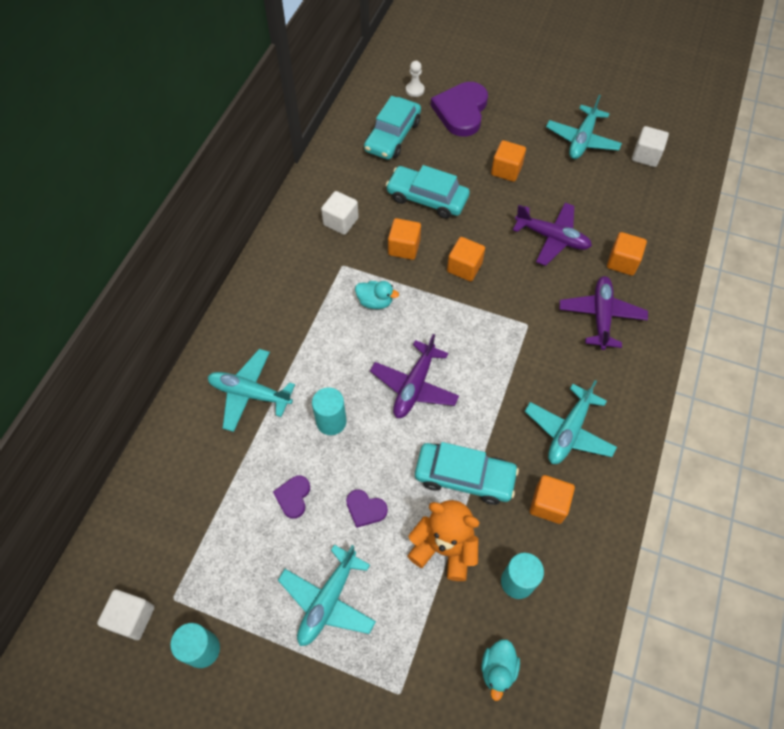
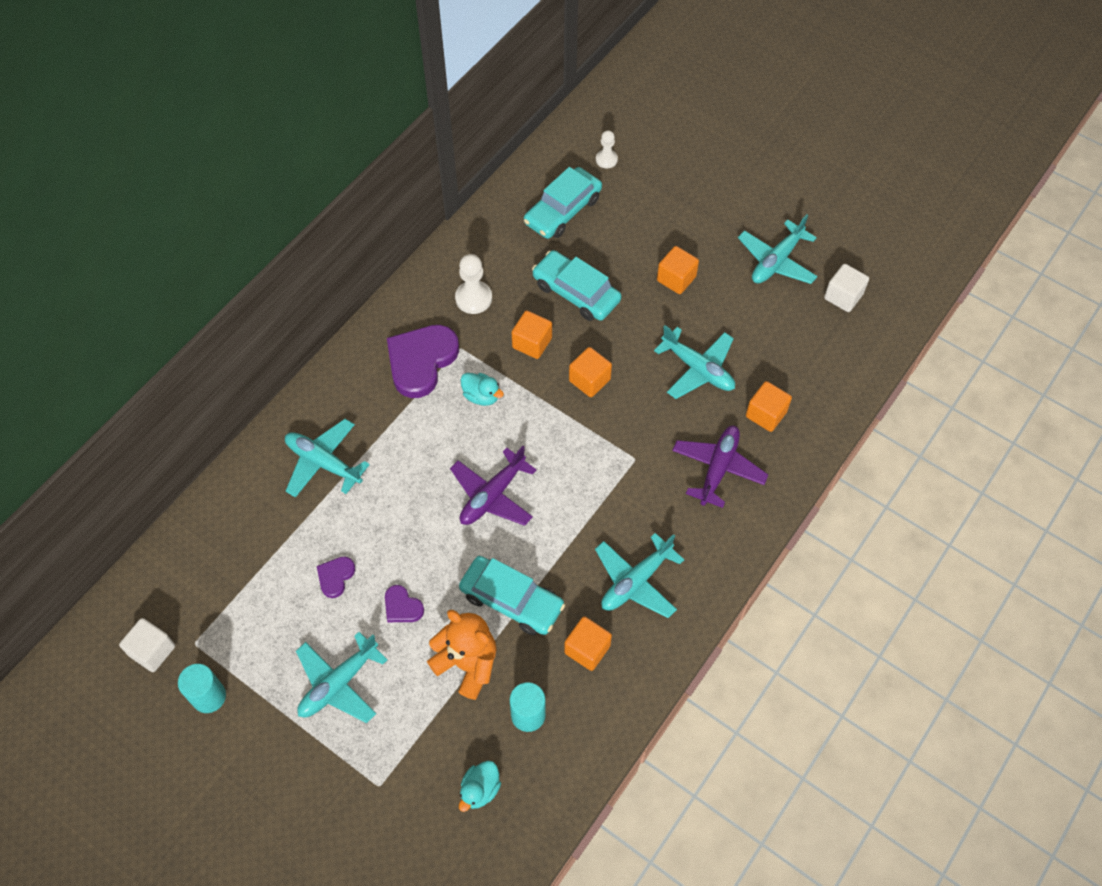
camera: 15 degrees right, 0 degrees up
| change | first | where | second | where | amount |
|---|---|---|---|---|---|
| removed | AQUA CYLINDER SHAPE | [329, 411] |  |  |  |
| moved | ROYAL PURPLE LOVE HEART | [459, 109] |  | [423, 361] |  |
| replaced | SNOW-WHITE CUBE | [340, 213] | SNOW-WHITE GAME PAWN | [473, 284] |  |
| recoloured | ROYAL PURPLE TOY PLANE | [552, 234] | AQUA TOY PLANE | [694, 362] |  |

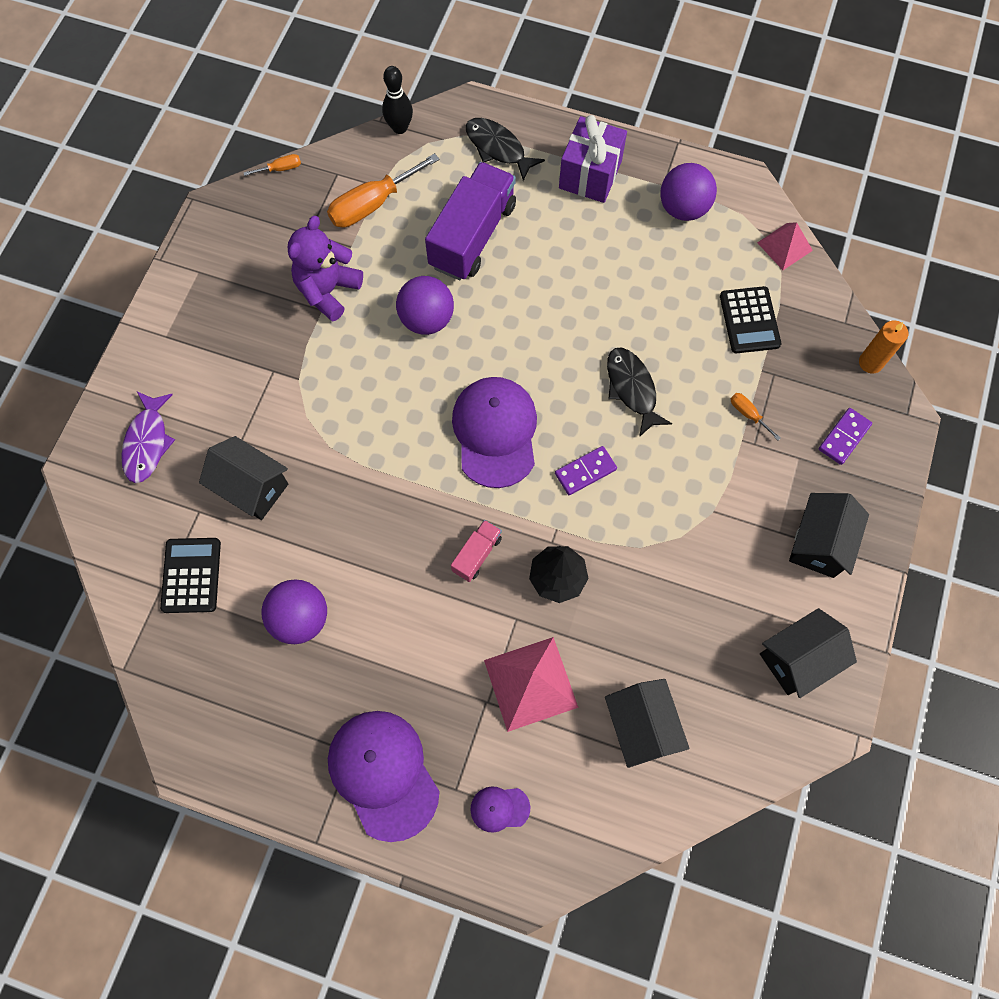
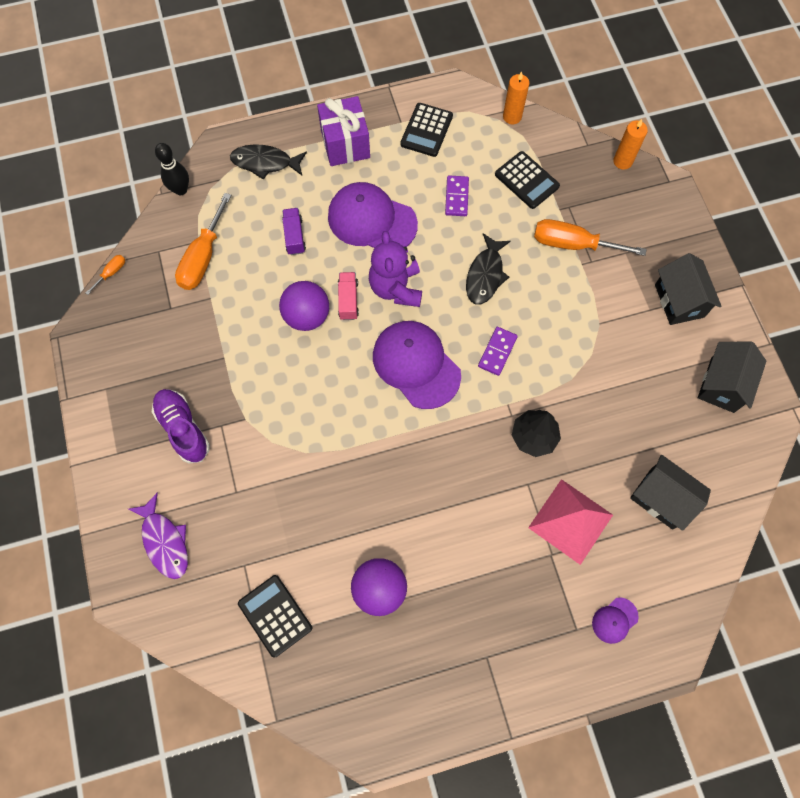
camera: 35 degrees left, 0 degrees up
| change | first | where | second | where | amount |
|---|---|---|---|---|---|
| removed | EBONY HOUSE | [243, 478] |  |  |  |
| added |  |  | ROYAL PURPLE SHOE | [181, 426] |  |
| moved | ROYAL PURPLE TEDDY BEAR | [325, 269] |  | [395, 269] |  |
| moved | ROYAL PURPLE PEAKED CAP | [384, 776] |  | [373, 215] |  |
| moved | PINK TRUCK | [476, 551] |  | [348, 296] |  |
| moved | ROYAL PURPLE DOMINO TILE | [845, 436] |  | [457, 195] |  |
| replaced | ROYAL PURPLE SPHERE | [688, 192] | EBONY CALCULATOR | [426, 130] |  |
| replaced | PINK PYRAMID | [785, 246] | BRIGHT ORANGE CANDLE | [516, 98] |  |
| turned | EBONY FISH FIGURE | [639, 392] |  | [488, 269] | 105 degrees counterclockwise |
| resized | ROYAL PURPLE TRUCK | [470, 221] |  | [294, 231] | x0.47 |
| resized | BRIGHT ORANGE FLAT SCREWDRIVER | [756, 416] |  | [590, 237] | x2.16 |

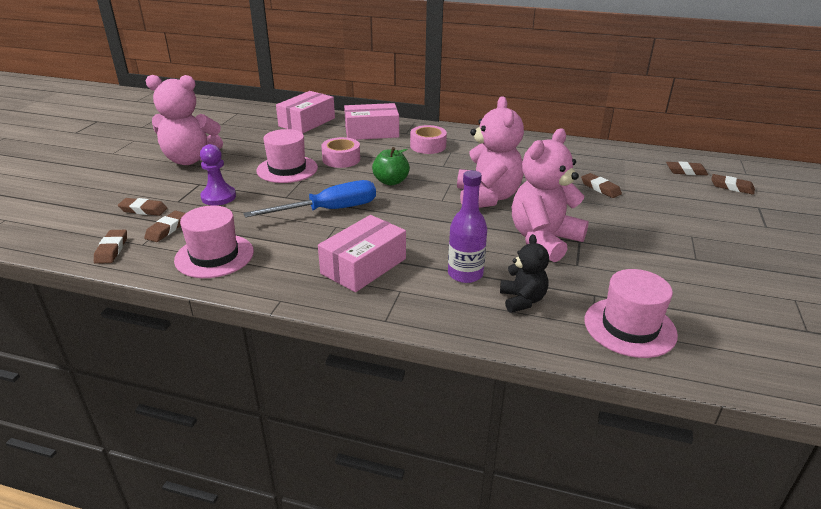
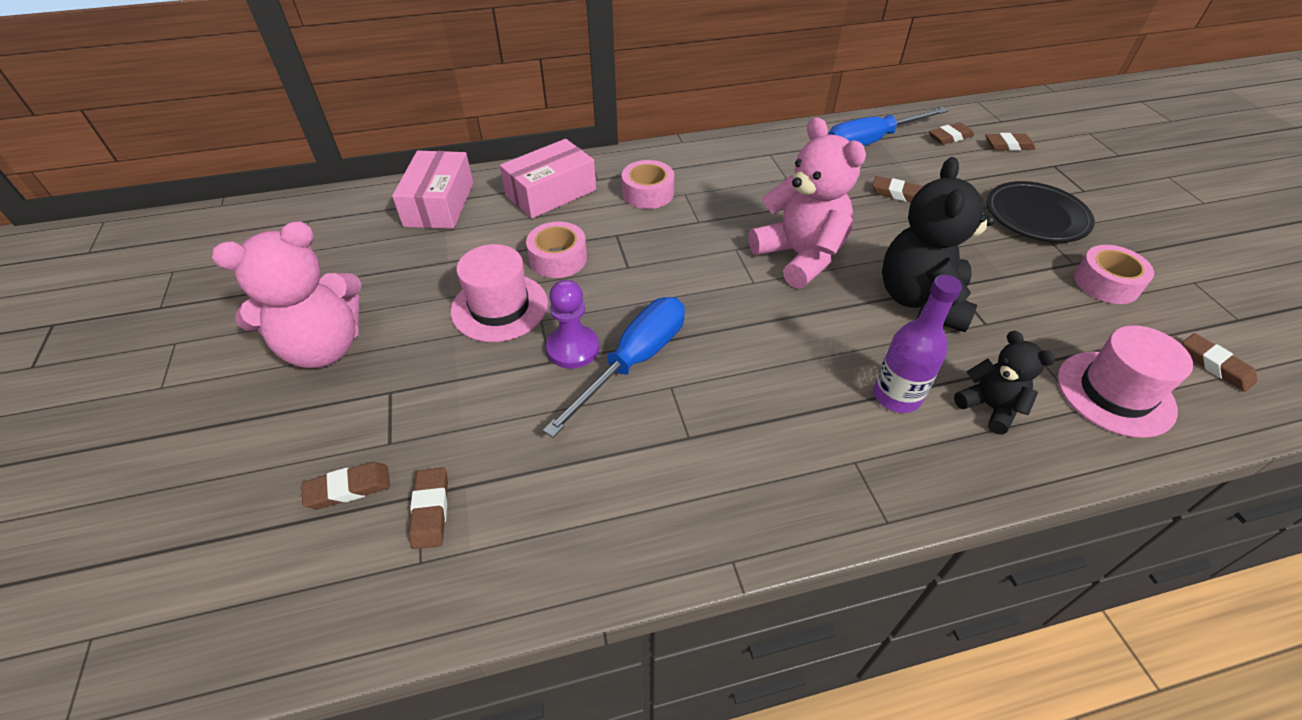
camera: 30 degrees left, 15 degrees up
| change | first | where | second | where | amount |
|---|---|---|---|---|---|
| removed | PINK HAT | [214, 242] |  |  |  |
| removed | PINK BOX | [362, 253] |  |  |  |
| removed | LEAF-GREEN APPLE | [391, 166] |  |  |  |
| added |  |  | ROYAL BLUE FLAT SCREWDRIVER | [888, 126] |  |
| added |  |  | EBONY DINNER PLATE | [1041, 212] |  |
| added |  |  | PINK ROLL OF TAPE | [1114, 274] |  |
| moved | DARK BROWN ERASER | [110, 247] |  | [1219, 362] |  |
| moved | ROYAL PURPLE GAME PAWN | [218, 175] |  | [572, 324] |  |
| recoloured | PINK TEDDY BEAR | [550, 195] | EBONY TEDDY BEAR | [938, 244] |  |

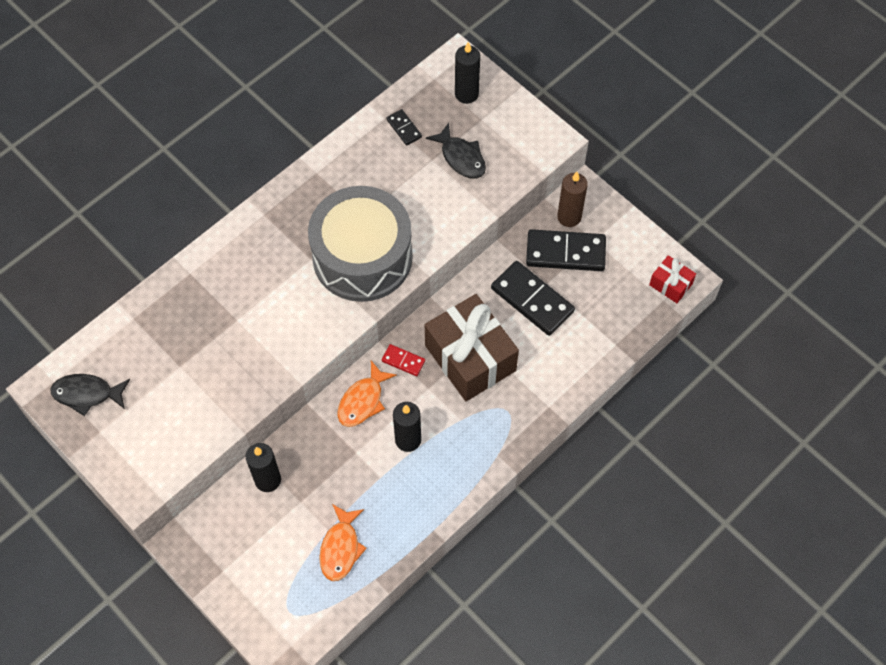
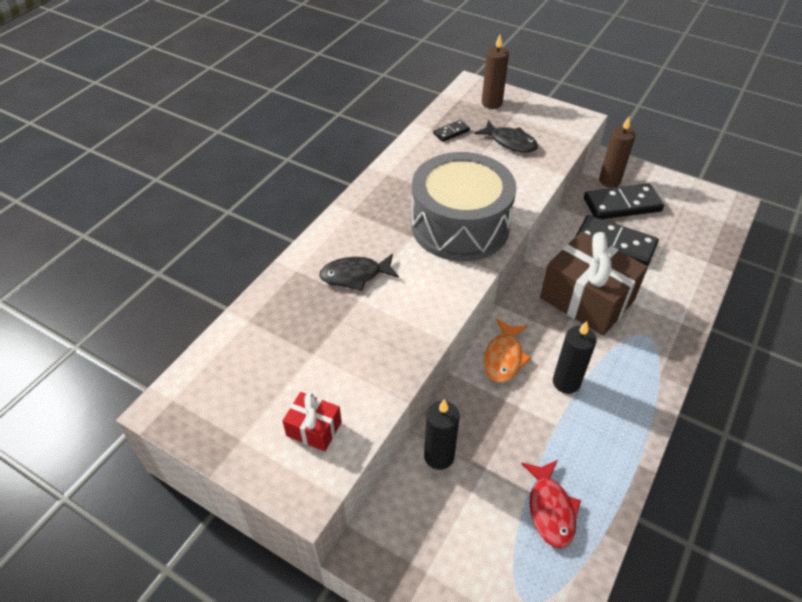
camera: 15 degrees left, 15 degrees down
| change | first | where | second | where | amount |
|---|---|---|---|---|---|
| removed | SCARLET DOMINO TILE | [403, 360] |  |  |  |
| moved | EBONY FISH FIGURE | [90, 395] |  | [359, 272] |  |
| moved | SCARLET WRAPPED GIFT | [672, 279] |  | [312, 421] |  |
| recoloured | BRIGHT ORANGE FISH FIGURE | [343, 542] | SCARLET FISH FIGURE | [551, 504] |  |
| recoloured | EBONY CANDLE | [467, 73] | DARK BROWN CANDLE | [495, 72] |  |
| turned | EBONY DOMINO TILE | [404, 127] |  | [451, 131] | 75 degrees counterclockwise |

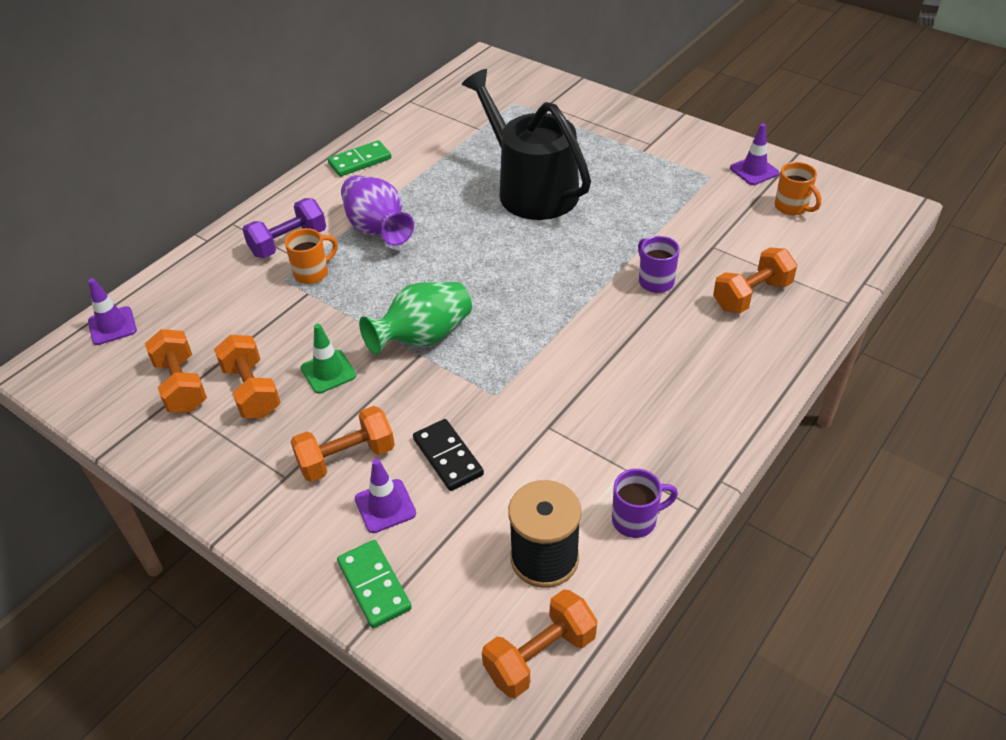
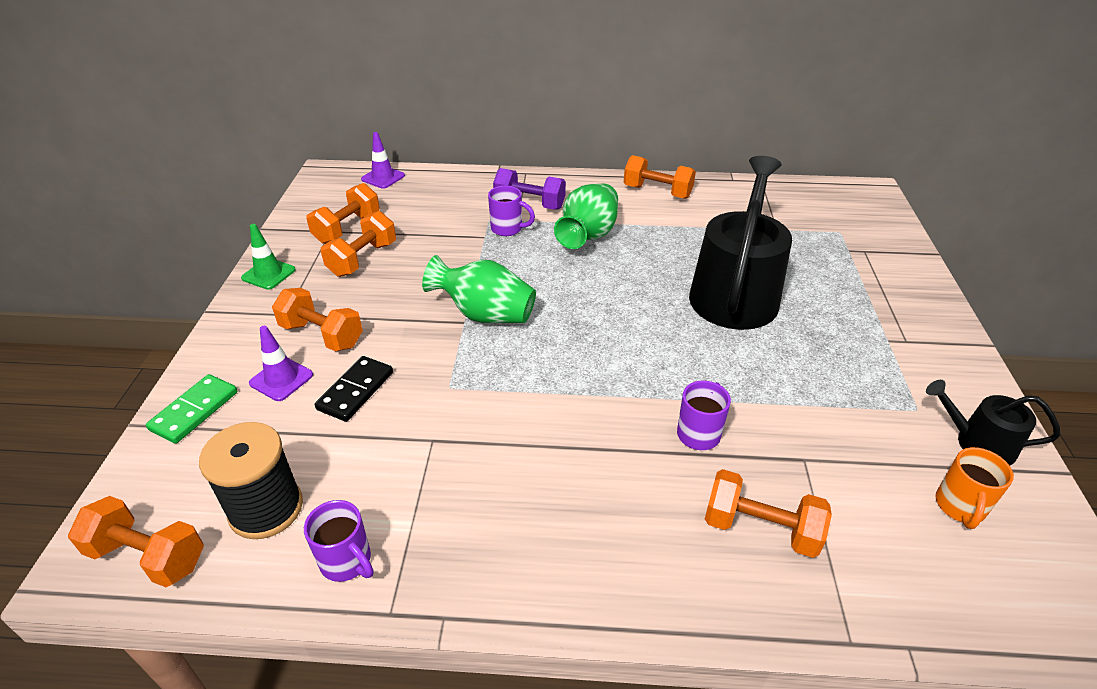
camera: 55 degrees right, 5 degrees down
| change | first | where | second | where | amount |
|---|---|---|---|---|---|
| moved | LEAF-GREEN SAFETY CONE | [328, 359] |  | [268, 257] |  |
| replaced | LEAF-GREEN DOMINO TILE | [359, 158] | BRIGHT ORANGE HAND WEIGHT | [660, 177] |  |
| replaced | ROYAL PURPLE SAFETY CONE | [754, 154] | EBONY WATERING POT | [993, 422] |  |
| recoloured | BRIGHT ORANGE MUG | [311, 256] | ROYAL PURPLE MUG | [511, 211] |  |
| recoloured | ROYAL PURPLE VASE | [377, 210] | LEAF-GREEN VASE | [586, 216] |  |

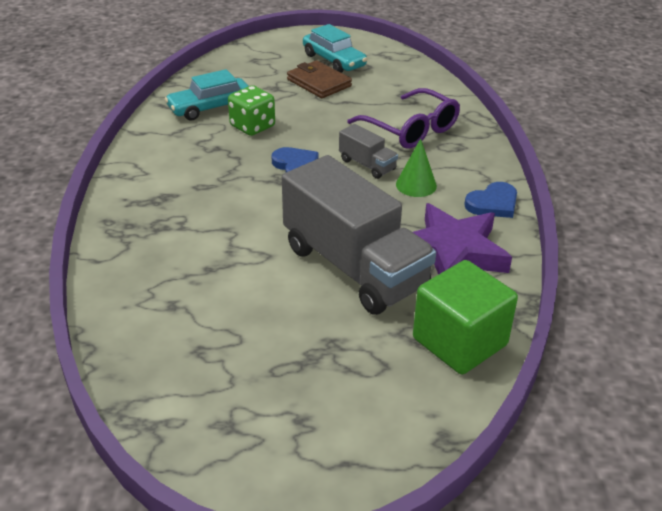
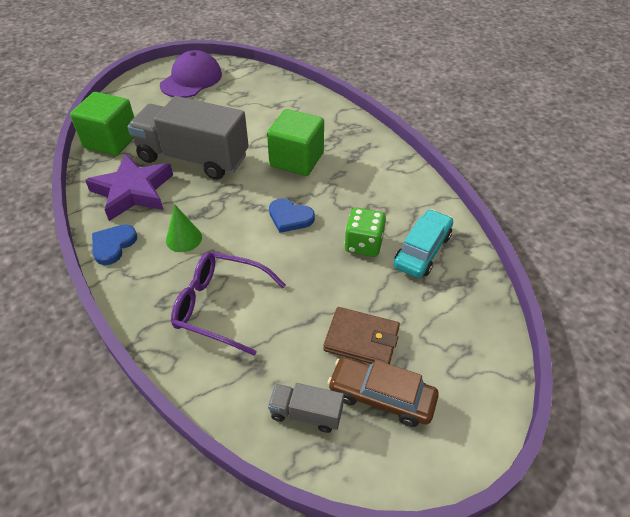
camera: 150 degrees right, 10 degrees up
| change | first | where | second | where | amount |
|---|---|---|---|---|---|
| added |  |  | ROYAL PURPLE PEAKED CAP | [191, 74] |  |
| added |  |  | LEAF-GREEN CUBE | [295, 142] |  |
| moved | GREY TRUCK | [368, 151] |  | [306, 408] |  |
| recoloured | AQUA AUTOMOBILE | [335, 48] | DARK BROWN AUTOMOBILE | [383, 392] |  |

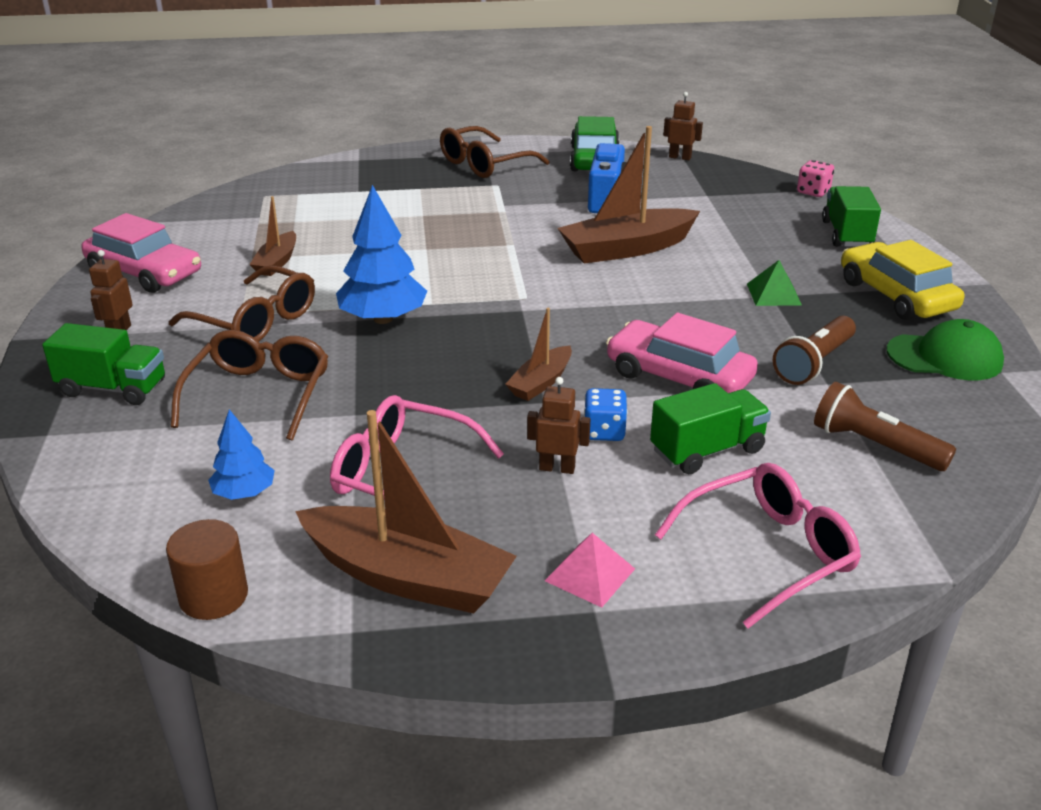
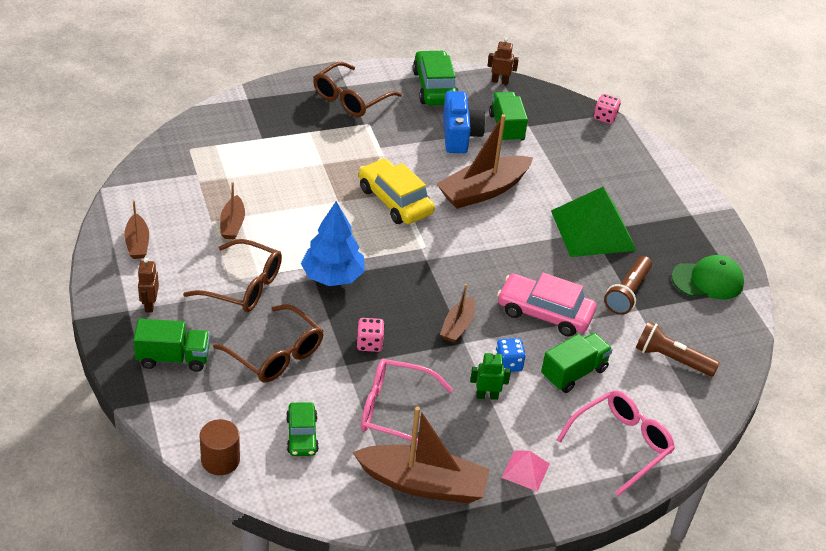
camera: 15 degrees left, 10 degrees up
| change | first | where | second | where | amount |
|---|---|---|---|---|---|
| added |  |  | PINK GAME DIE | [370, 335] |  |
| moved | DARK BROWN CYLINDER SHAPE | [207, 569] |  | [220, 447] |  |
| moved | LEAF-GREEN TRUCK | [851, 216] |  | [508, 117] |  |
| moved | YELLOW AUTOMOBILE | [902, 280] |  | [397, 191] |  |
| replaced | PINK AUTOMOBILE | [141, 253] | DARK BROWN TOY BOAT | [136, 229] |  |
| replaced | ROYAL BLUE TREE | [241, 454] | LEAF-GREEN AUTOMOBILE | [302, 429] |  |
| recoloured | DARK BROWN ROBOT FIGURE | [558, 425] | LEAF-GREEN ROBOT FIGURE | [490, 375] |  |
| turned | DARK BROWN GLASSES | [250, 385] |  | [268, 343] | 135 degrees clockwise |
| resized | LEAF-GREEN PYRAMID | [774, 283] |  | [594, 222] | x2.16 |

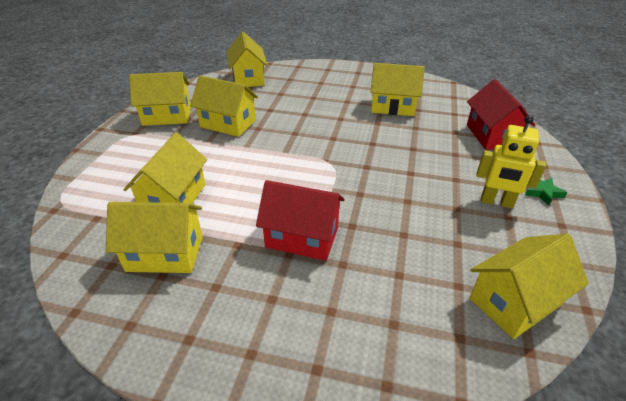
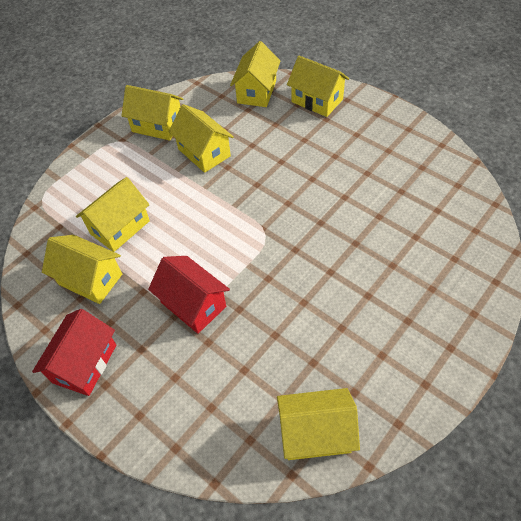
camera: 30 degrees right, 15 degrees up
| change | first | where | second | where | amount |
|---|---|---|---|---|---|
| removed | YELLOW ROBOT FIGURE | [511, 162] |  |  |  |
| removed | LEAF-GREEN STAR | [546, 192] |  |  |  |
| moved | YELLOW HOUSE | [397, 89] |  | [318, 86] |  |
| moved | SCARLET HOUSE | [501, 114] |  | [74, 352] |  |

